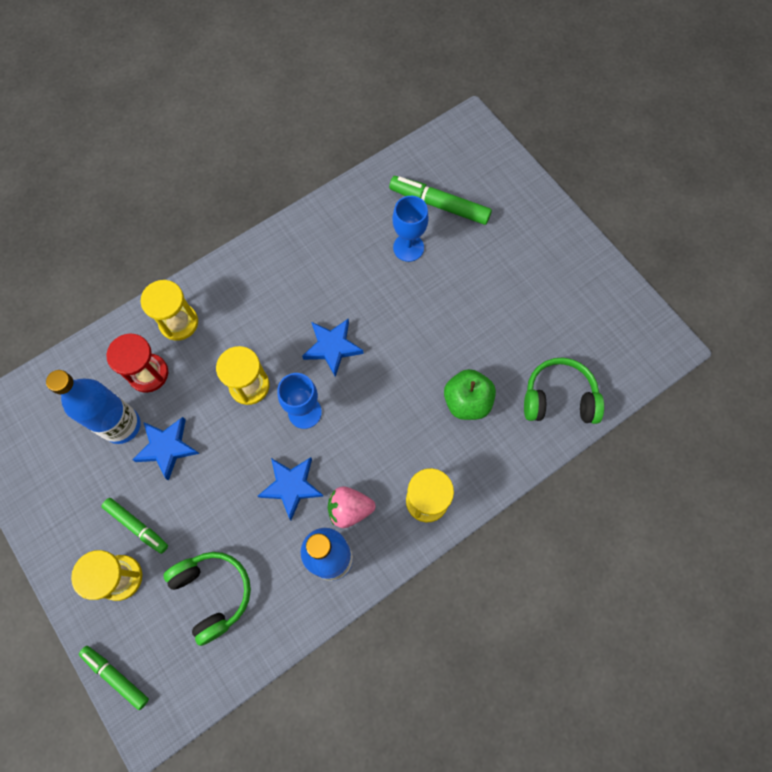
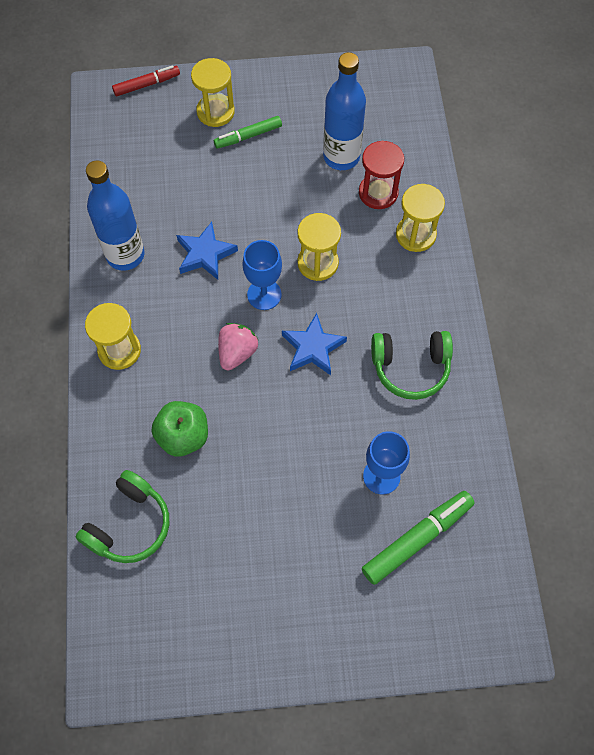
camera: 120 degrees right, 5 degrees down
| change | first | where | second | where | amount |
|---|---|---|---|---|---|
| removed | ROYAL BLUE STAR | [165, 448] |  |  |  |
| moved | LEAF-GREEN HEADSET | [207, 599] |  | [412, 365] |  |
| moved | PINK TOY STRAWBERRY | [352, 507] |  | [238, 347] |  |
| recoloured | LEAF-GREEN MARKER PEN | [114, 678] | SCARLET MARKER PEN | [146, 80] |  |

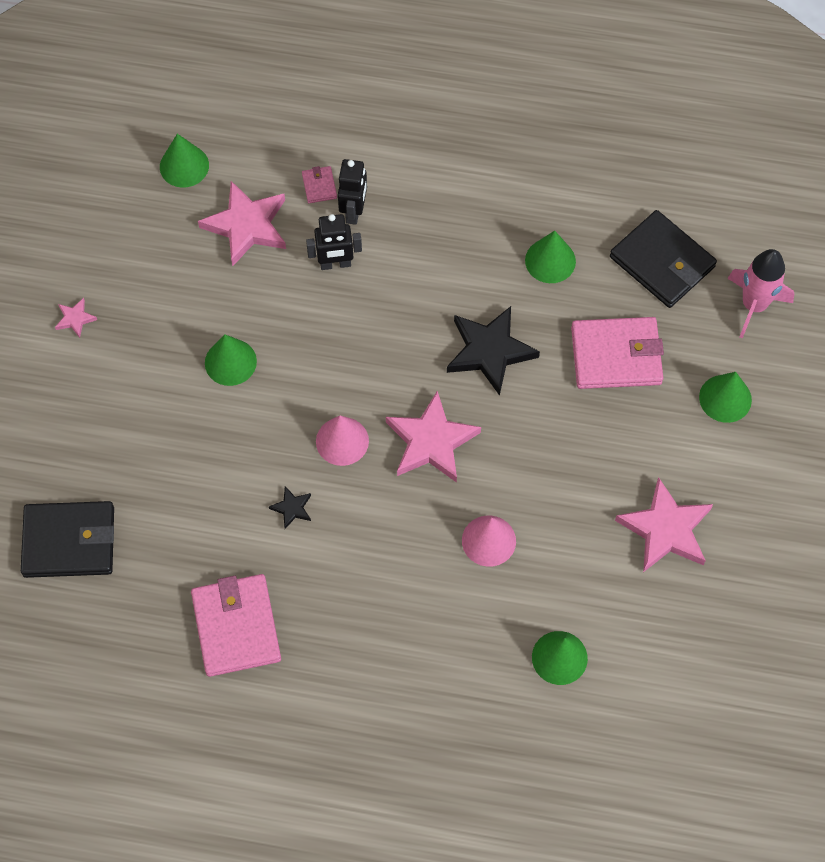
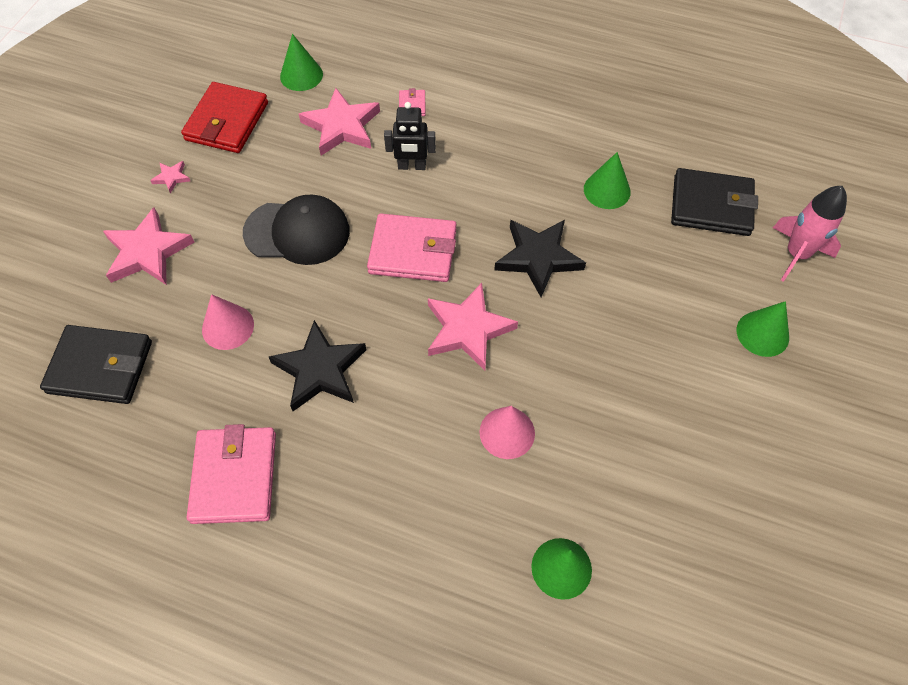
camera: 10 degrees right, 5 degrees down
| change | first | where | second | where | amount |
|---|---|---|---|---|---|
| removed | EBONY ROBOT FIGURE | [352, 192] |  |  |  |
| added |  |  | SCARLET CARD WALLET | [224, 117] |  |
| moved | PINK CONE SHAPE | [342, 440] |  | [228, 322] |  |
| moved | PINK CARD WALLET | [617, 353] |  | [411, 248] |  |
| moved | PINK STAR | [664, 524] |  | [148, 246] |  |
| replaced | LEAF-GREEN CONE SHAPE | [231, 360] | EBONY PEAKED CAP | [296, 230] |  |
| turned | EBONY CARD WALLET | [663, 259] |  | [714, 202] | 45 degrees counterclockwise |
| resized | EBONY STAR | [290, 507] |  | [317, 365] | x2.20 |

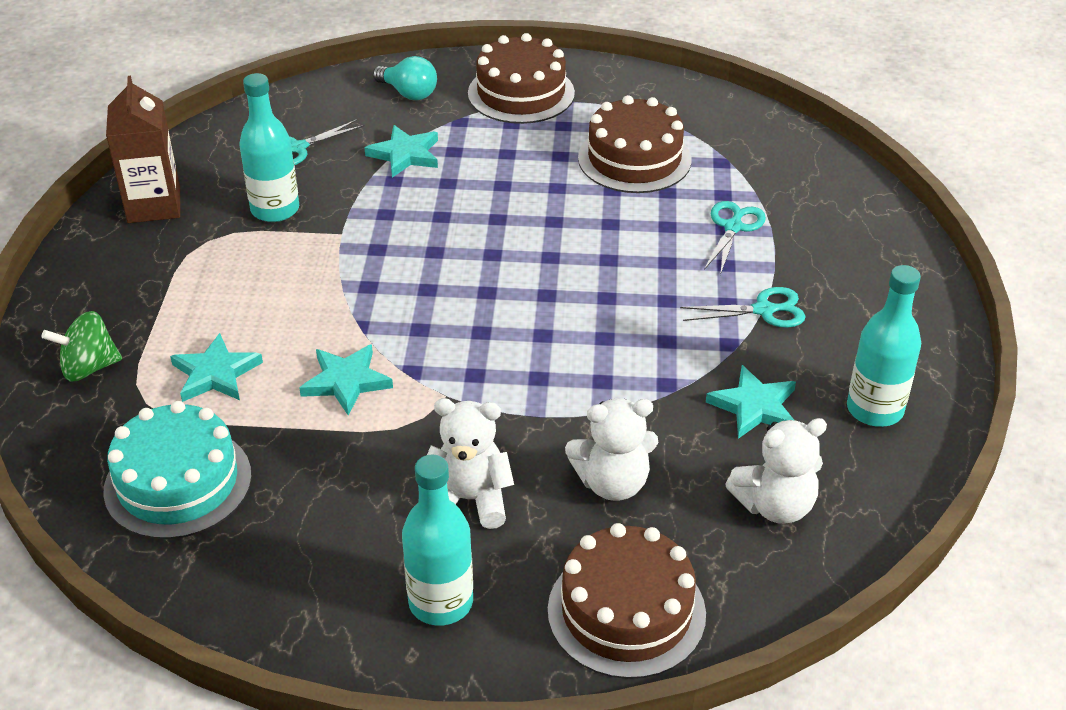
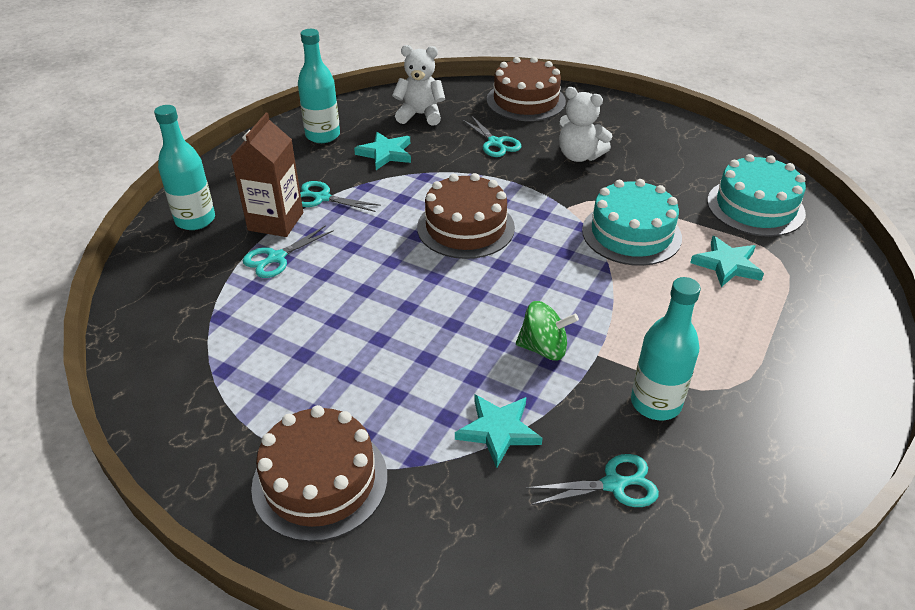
camera: 155 degrees left, 0 degrees up
| change | first | where | second | where | amount |
|---|---|---|---|---|---|
| removed | AQUA LIGHTBULB | [405, 78] |  |  |  |
| moved | LEAF-GREEN WHIRLIGIG | [81, 346] |  | [547, 331] |  |
| moved | DARK BROWN JUICE CARTON | [143, 149] |  | [267, 175] |  |
| moved | AQUA BOTTLE | [437, 540] |  | [184, 167] |  |
| moved | DARK BROWN CAKE | [634, 144] |  | [466, 216] |  |
| replaced | AQUA STAR | [346, 380] | AQUA CAKE | [632, 222] |  |
| replaced | SNOW-WHITE TEDDY BEAR | [611, 449] | AQUA PAIR OF SCISSORS | [491, 136] |  |

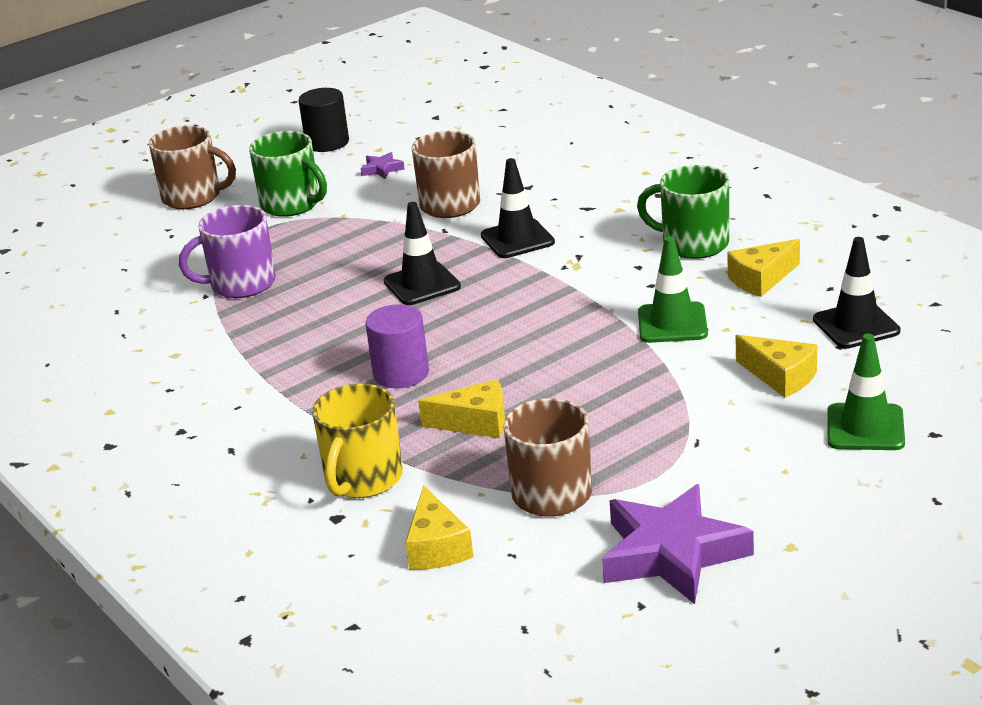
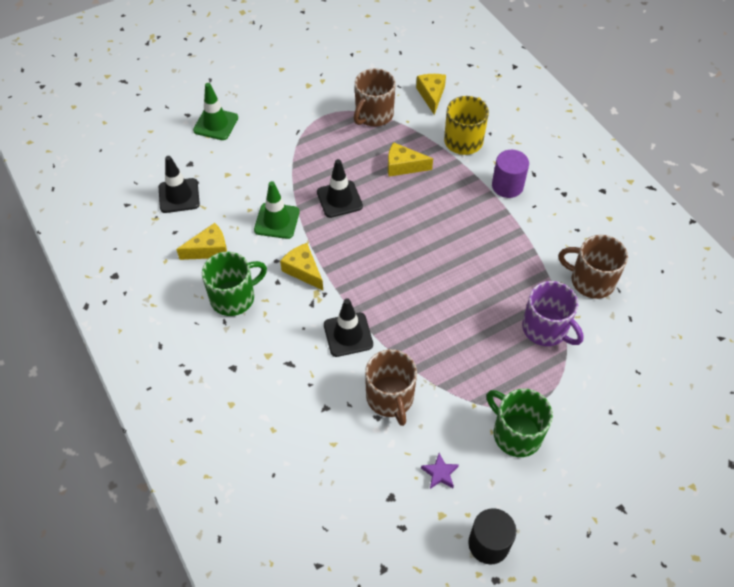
camera: 175 degrees left, 25 degrees up
| change | first | where | second | where | amount |
|---|---|---|---|---|---|
| removed | ROYAL PURPLE STAR | [678, 544] |  |  |  |
| moved | DARK BROWN MUG | [192, 167] |  | [593, 267] |  |
| moved | ROYAL PURPLE CYLINDER SHAPE | [397, 346] |  | [510, 174] |  |
| moved | EBONY SAFETY CONE | [422, 253] |  | [340, 188] |  |
| moved | YELLOW CHEESE WEDGE | [776, 366] |  | [301, 266] |  |
| turned | ROYAL PURPLE MUG | [227, 251] |  | [553, 313] | 60 degrees clockwise |
| turned | LEAF-GREEN MUG | [683, 212] |  | [234, 284] | 60 degrees counterclockwise |

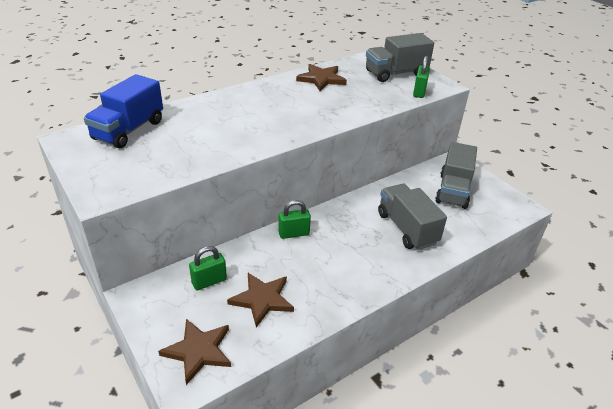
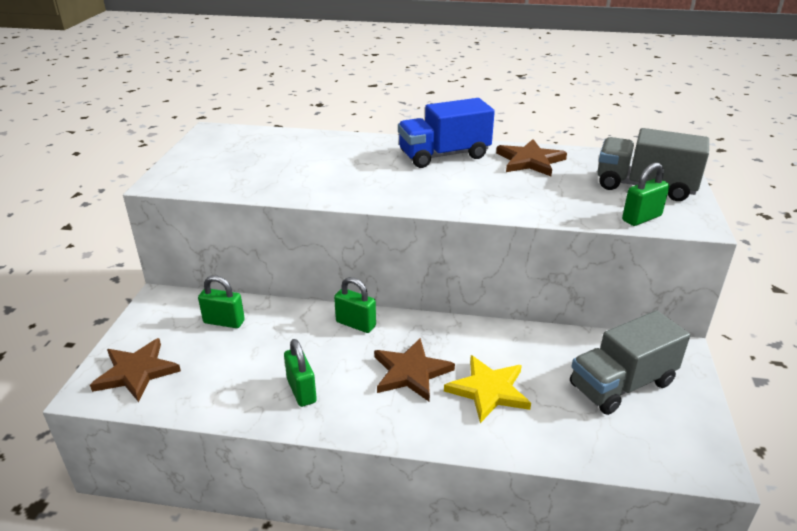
camera: 45 degrees right, 5 degrees down
| change | first | where | second | where | amount |
|---|---|---|---|---|---|
| added |  |  | LEAF-GREEN SMALL LOCK | [300, 373] |  |
| moved | ROYAL BLUE TRUCK | [123, 111] |  | [446, 133] |  |
| moved | DARK BROWN STAR | [260, 300] |  | [414, 370] |  |
| replaced | GREY TRUCK | [412, 217] | YELLOW STAR | [487, 389] |  |

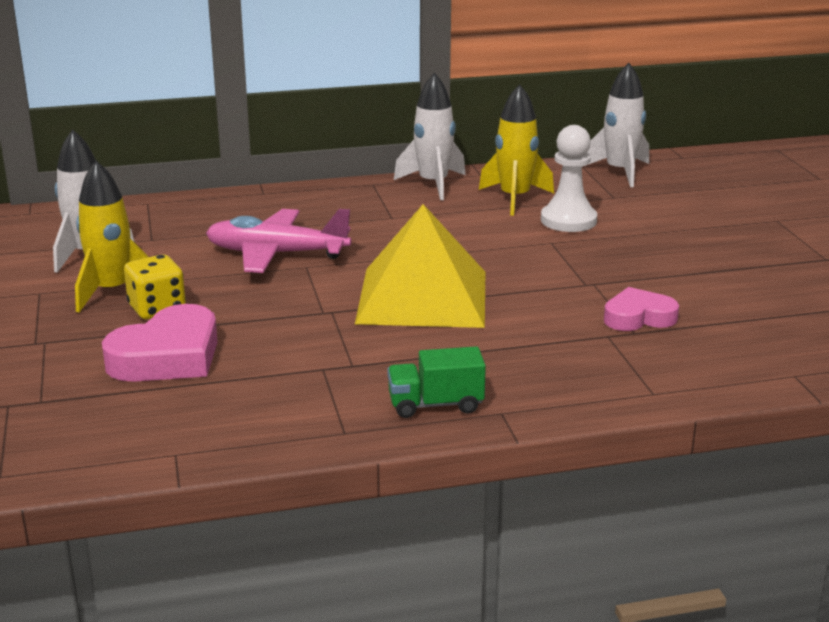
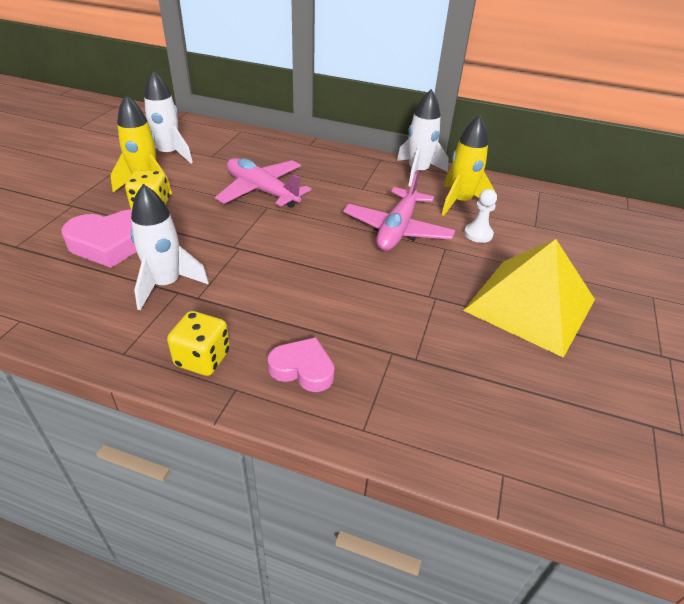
camera: 30 degrees right, 15 degrees up
| change | first | where | second | where | amount |
|---|---|---|---|---|---|
| added |  |  | PINK TOY PLANE | [399, 210] |  |
| moved | YELLOW PYRAMID | [420, 266] |  | [529, 298] |  |
| moved | SNOW-WHITE ROCKET | [615, 125] |  | [170, 247] |  |
| moved | PINK LOVE HEART | [641, 309] |  | [301, 364] |  |
| replaced | LEAF-GREEN TRUCK | [436, 382] | YELLOW GAME DIE | [198, 343] |  |
| resized | SNOW-WHITE GAME PAWN | [569, 178] |  | [480, 216] | x0.64 |

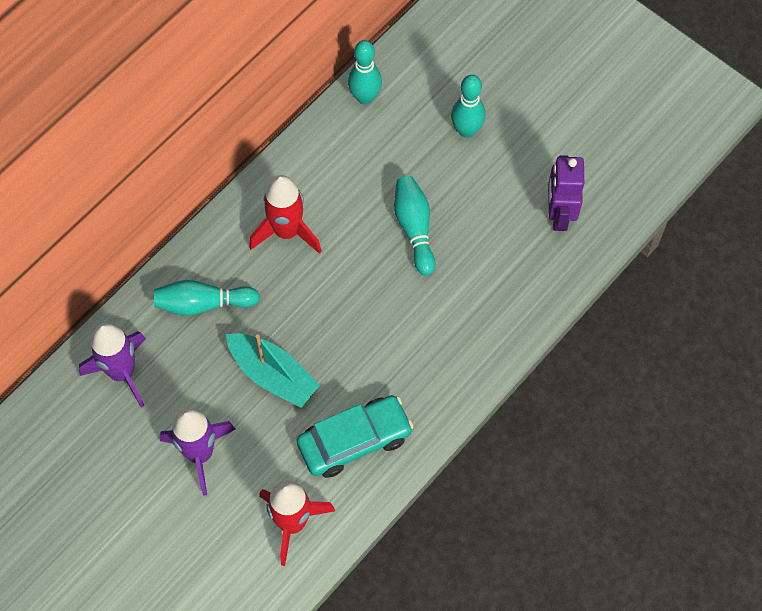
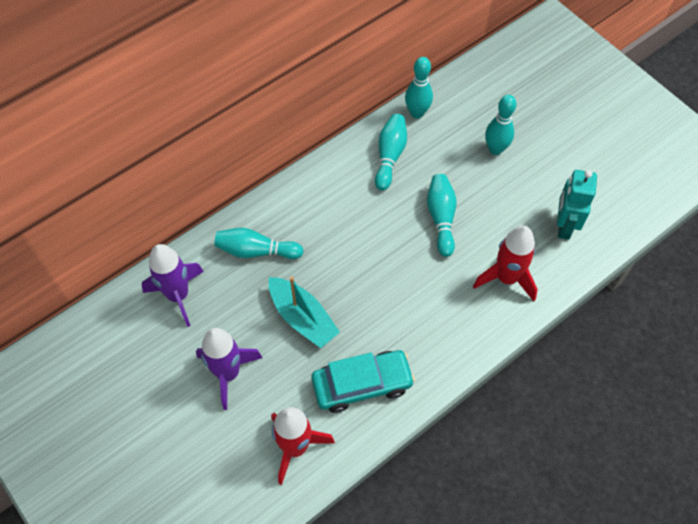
camera: 10 degrees right, 5 degrees down
| change | first | where | second | where | amount |
|---|---|---|---|---|---|
| added |  |  | AQUA TENPIN | [391, 152] |  |
| moved | SCARLET ROCKET | [285, 214] |  | [505, 263] |  |
| recoloured | ROYAL PURPLE ROBOT FIGURE | [566, 193] | AQUA ROBOT FIGURE | [577, 205] |  |

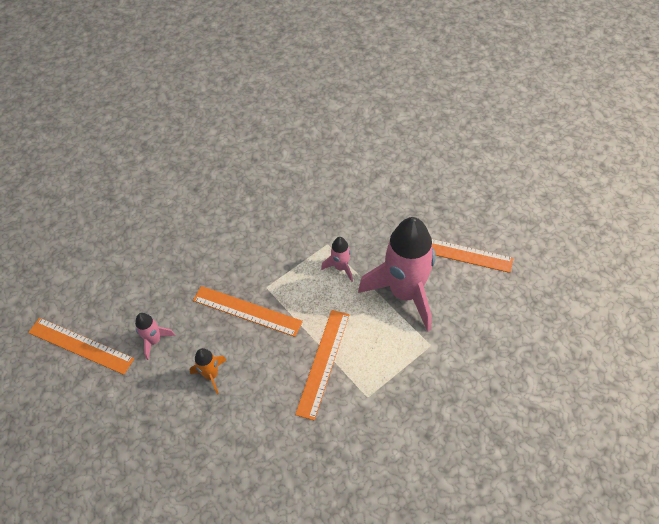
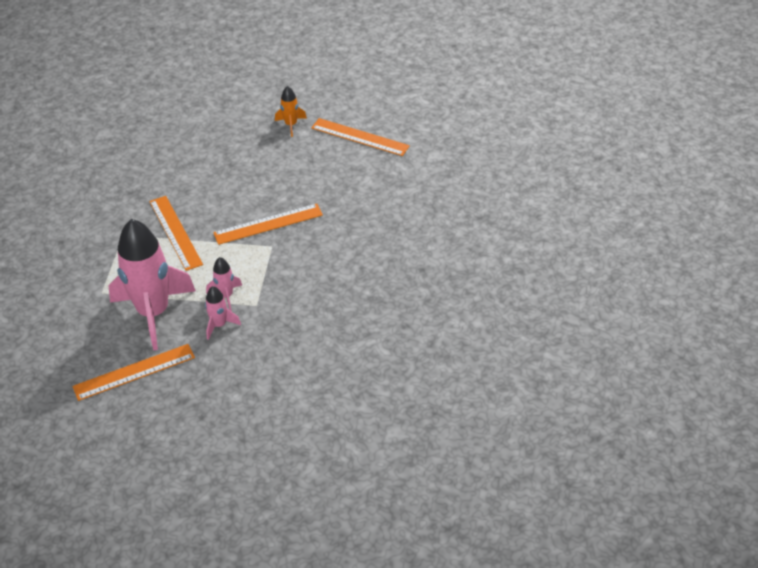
camera: 135 degrees right, 10 degrees down
| change | first | where | second | where | amount |
|---|---|---|---|---|---|
| moved | PINK ROCKET | [155, 336] |  | [223, 313] |  |
| moved | BRIGHT ORANGE ROCKET | [208, 371] |  | [291, 111] |  |
| turned | BRIGHT ORANGE MEASURING STICK | [81, 346] |  | [360, 137] | 45 degrees clockwise |

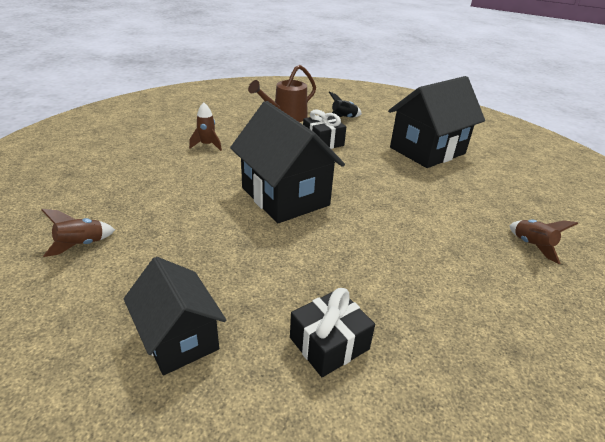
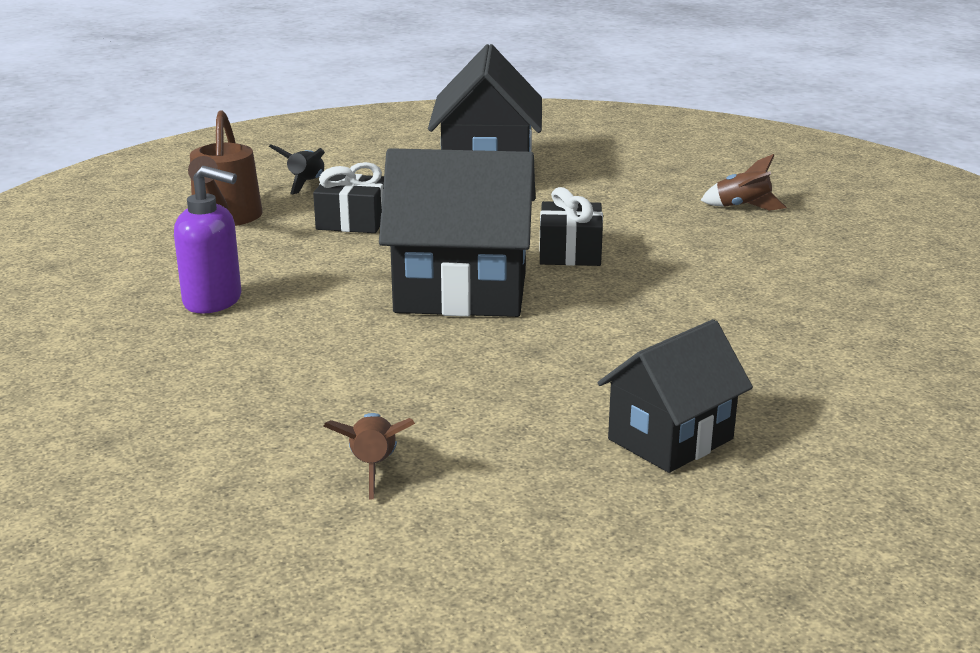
camera: 50 degrees left, 10 degrees down
| change | first | where | second | where | amount |
|---|---|---|---|---|---|
| moved | EBONY WRAPPED GIFT | [332, 332] |  | [571, 226] |  |
| replaced | DARK BROWN ROCKET | [205, 126] | ROYAL PURPLE SOAP PUMP | [207, 240] |  |
| turned | EBONY HOUSE | [175, 316] |  | [675, 396] | 45 degrees counterclockwise |

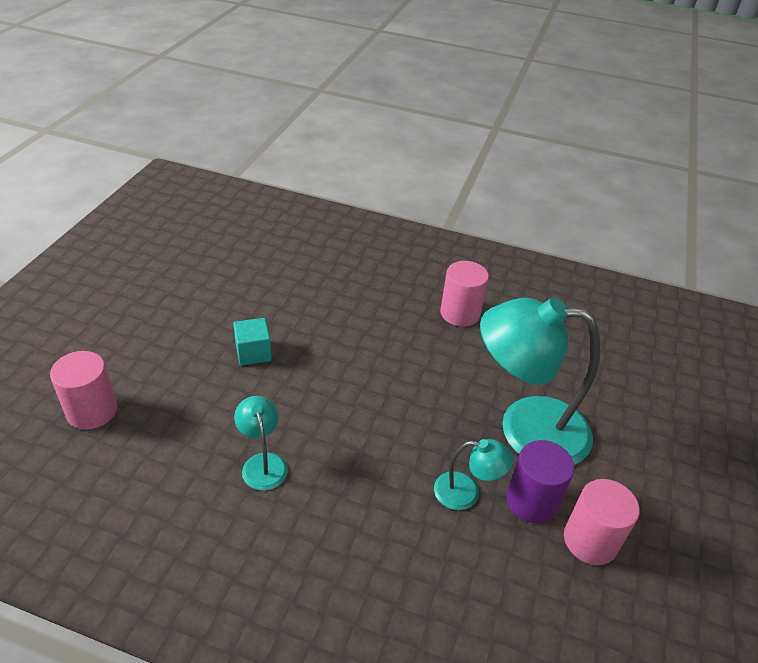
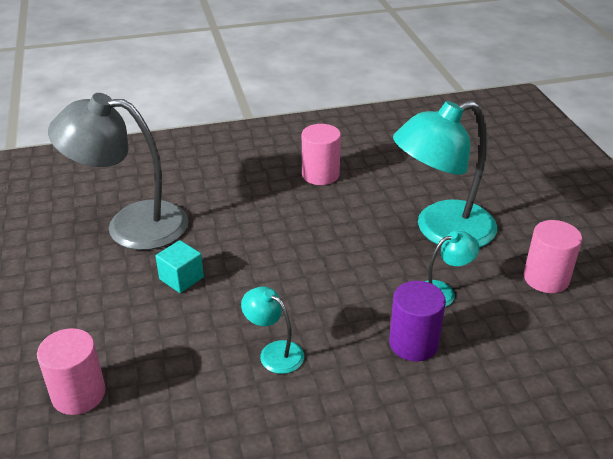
camera: 30 degrees left, 5 degrees down
| change | first | where | second | where | amount |
|---|---|---|---|---|---|
| added |  |  | GREY READING LAMP | [118, 171] |  |
| moved | ROYAL PURPLE CYLINDER SHAPE | [540, 481] |  | [417, 321] |  |

